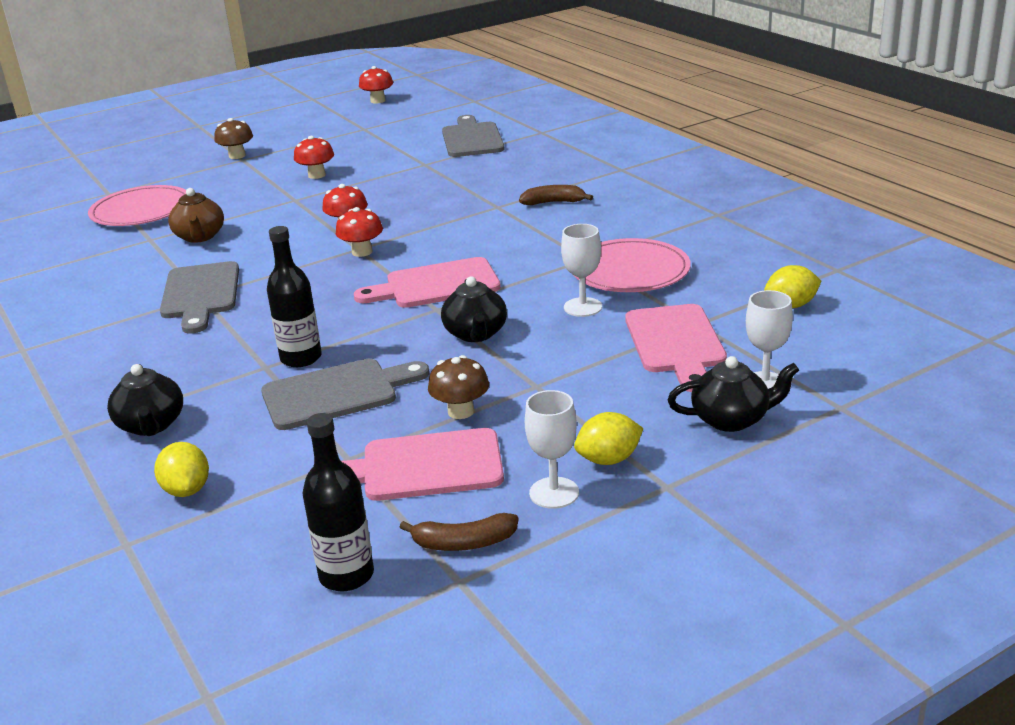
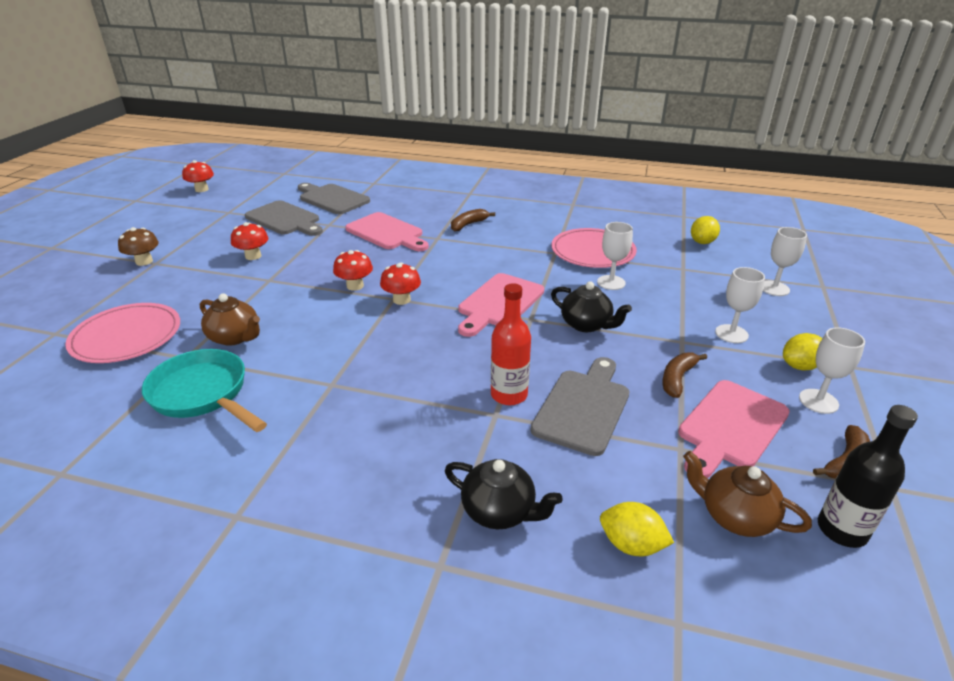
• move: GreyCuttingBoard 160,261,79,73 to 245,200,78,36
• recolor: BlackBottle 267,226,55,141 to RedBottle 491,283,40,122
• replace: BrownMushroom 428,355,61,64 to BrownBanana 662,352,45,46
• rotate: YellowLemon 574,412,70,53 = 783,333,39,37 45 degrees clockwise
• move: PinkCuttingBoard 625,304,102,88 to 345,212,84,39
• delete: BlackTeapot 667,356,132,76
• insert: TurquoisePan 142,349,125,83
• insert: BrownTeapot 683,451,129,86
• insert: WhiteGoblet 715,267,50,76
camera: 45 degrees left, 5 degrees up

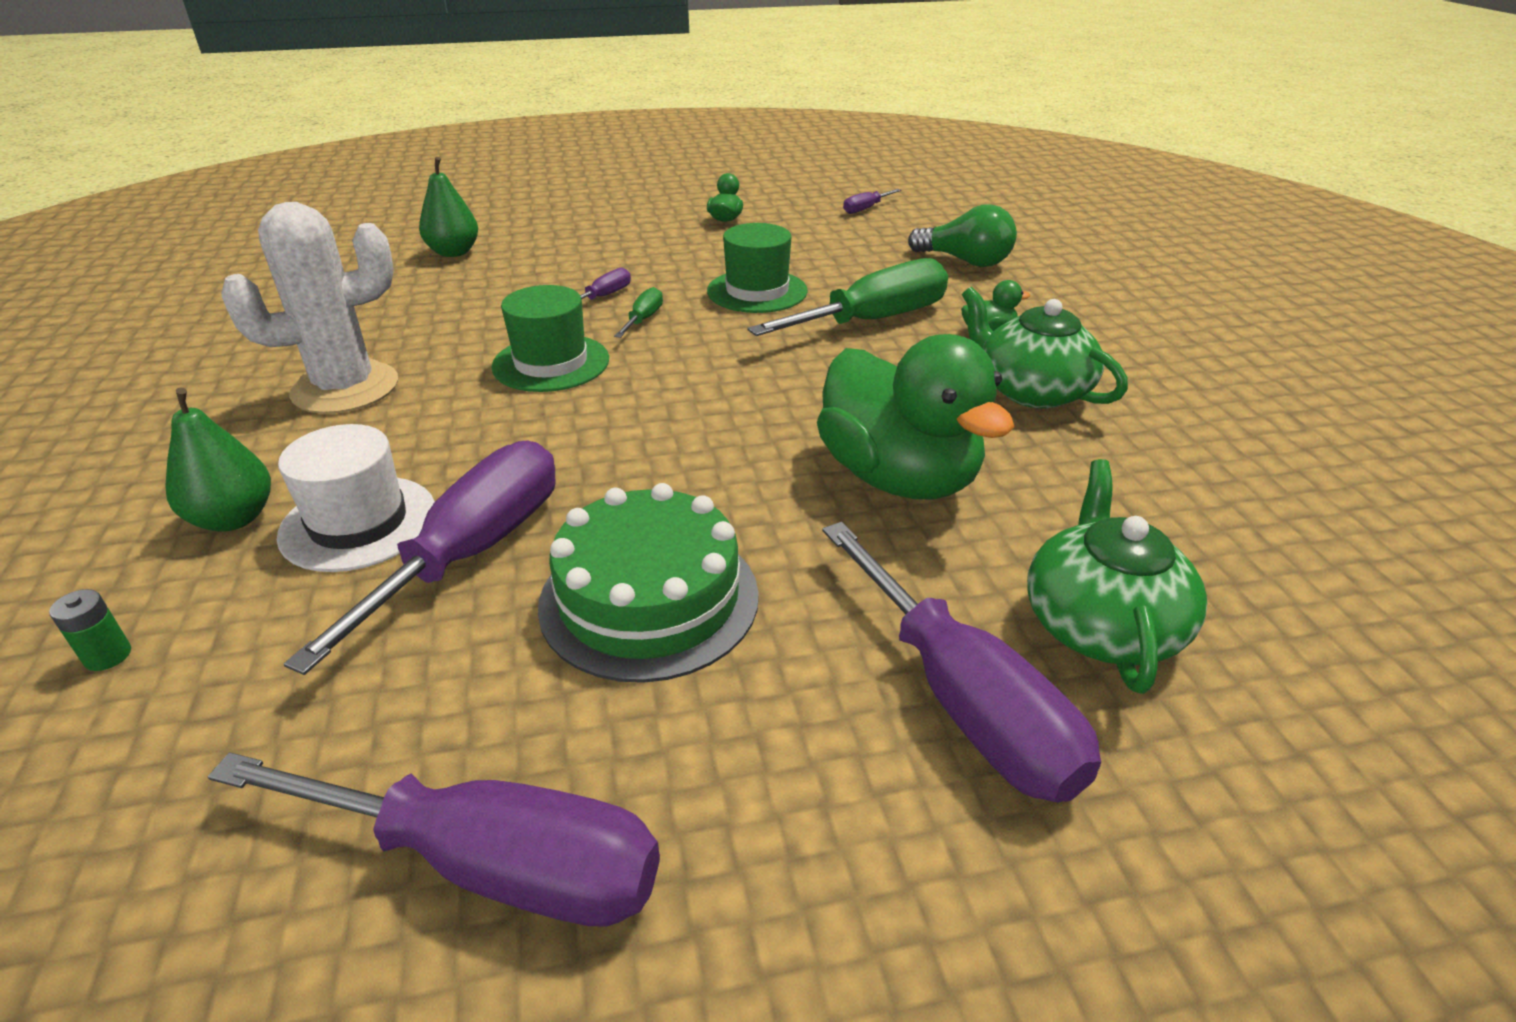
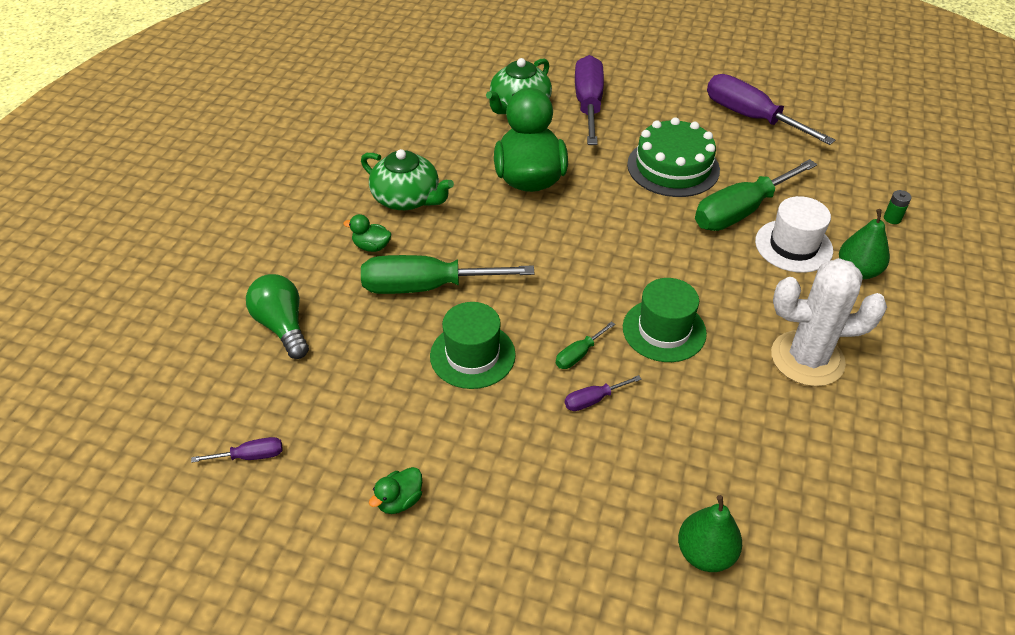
• recolor: PurpleScrewdriver 284,441,271,234 to GreenScrewdriver 695,159,122,72
• rotate: GreenTeapot 962,287,166,122 = 361,149,93,61 45 degrees counterclockwise
camera: 150 degrees left, 10 degrees up

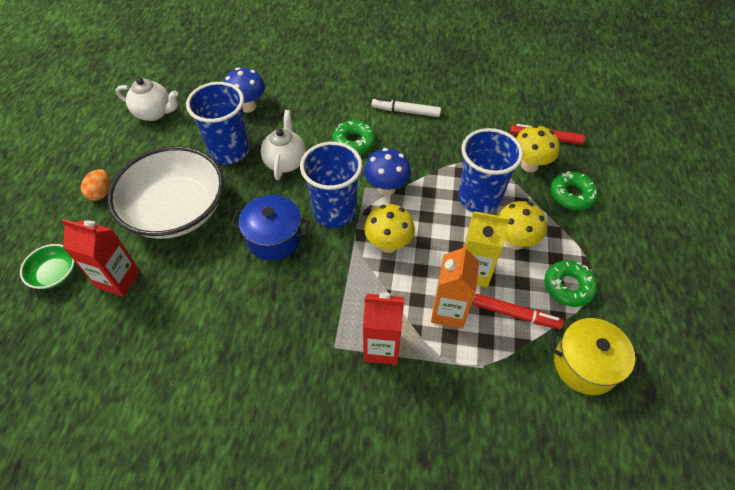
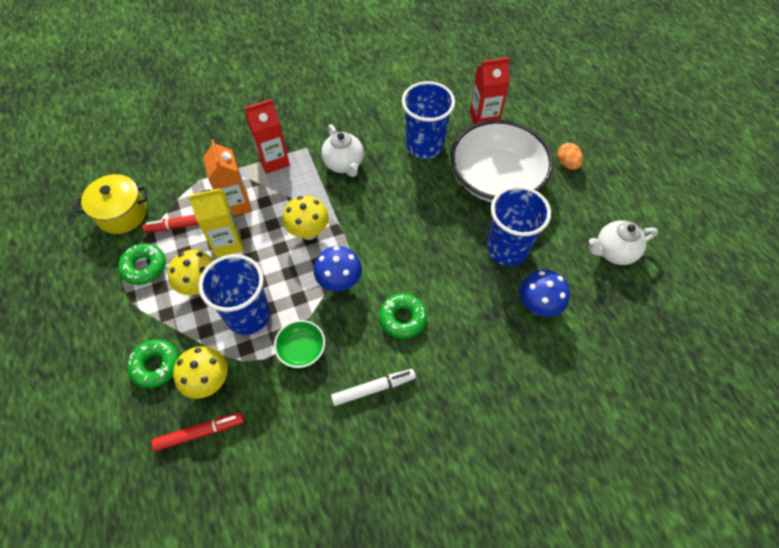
• move: GreenBowl 20,244,55,45 to 274,320,51,48
• delete: BluePot 231,195,79,66
• move: WhiteTeapot 261,110,45,70 to 321,124,43,53
• move: BlueCup 300,142,62,86 to 402,81,53,78
camera: 150 degrees right, 5 degrees up

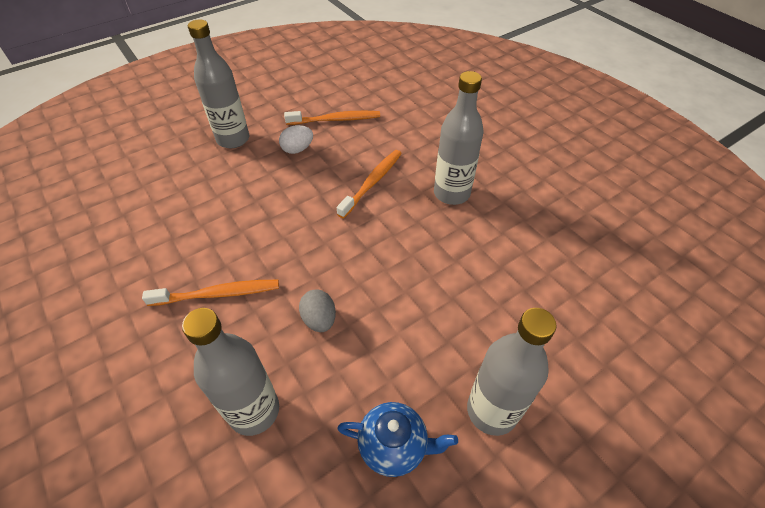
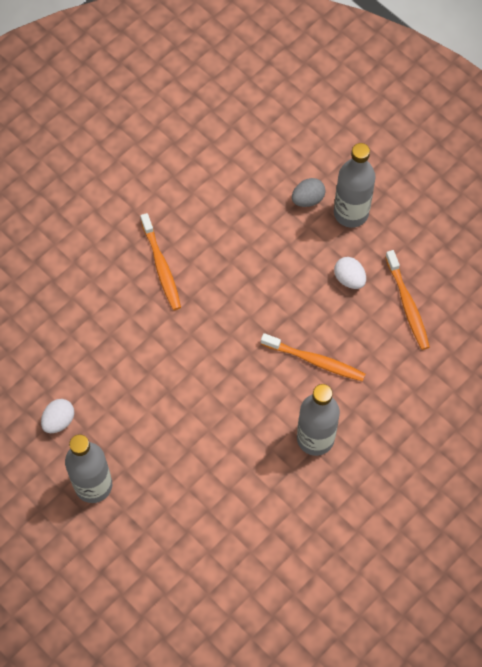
• delete: GreyBottle 182,308,97,128
• move: GreyEgg 299,290,37,42 to 292,178,34,29
• replace: BlueTeapot 337,402,121,75 to WhiteEgg 41,399,33,34
camera: 80 degrees right, 15 degrees up

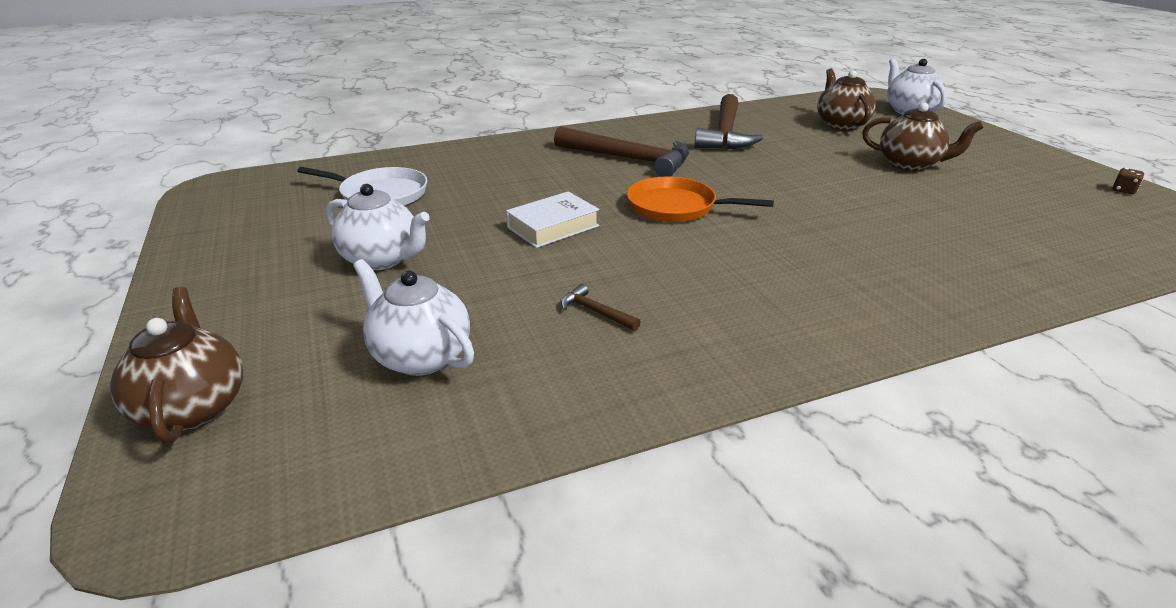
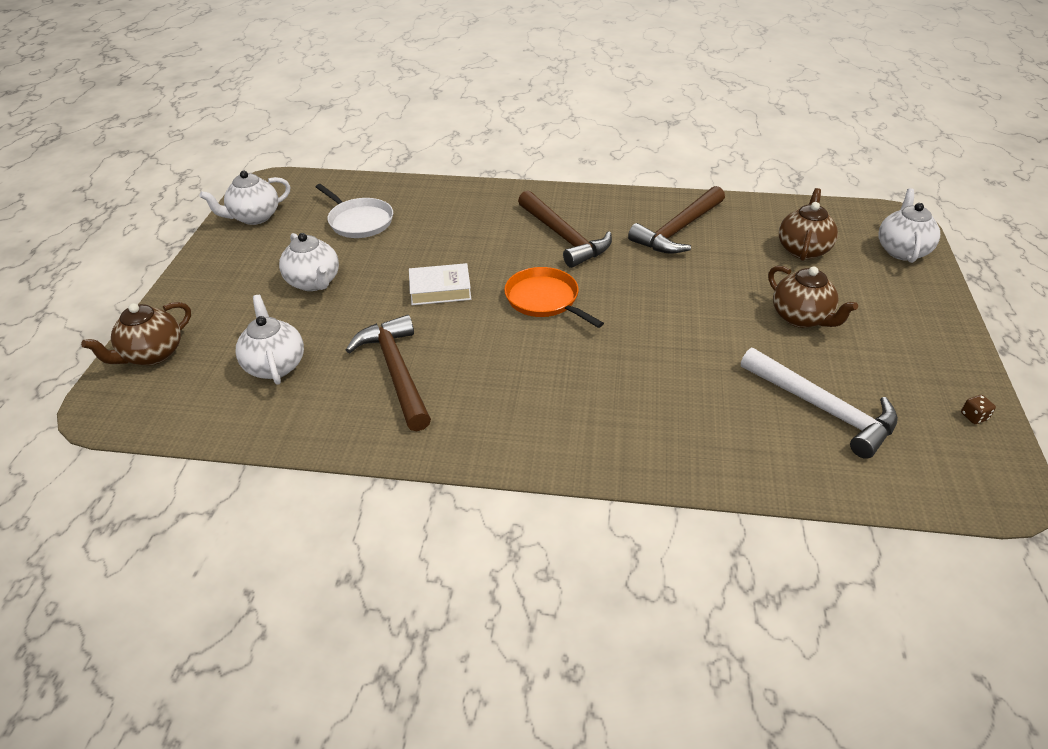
• rotate: BrownTeapot 110,287,133,157 = 81,302,110,64 150 degrees counterclockwise
• resize: BrownHammer 561,284,80,47 = 346,315,85,116 x2.44
• insert: WhiteTeapot 199,171,91,54
• insert: WhiteHammer 741,348,157,111
camera: 30 degrees right, 10 degrees up

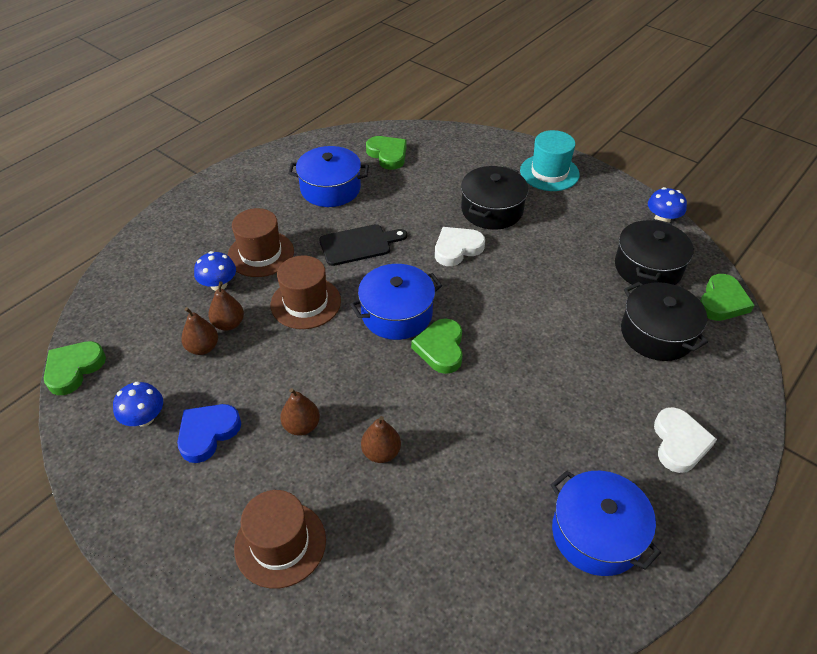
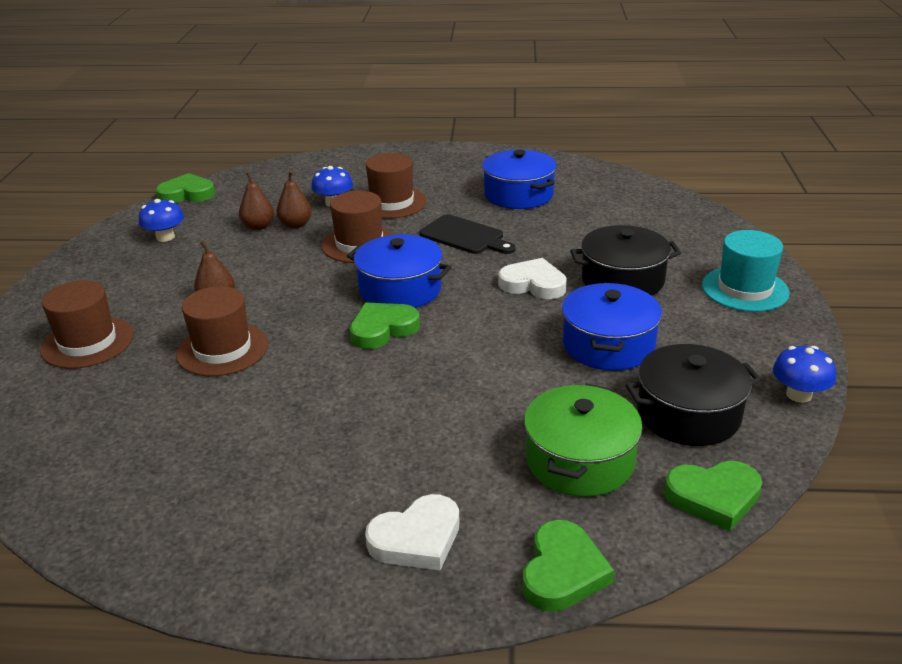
• delete: BlueHeart 177,404,64,59
• replace: BrownPear 361,416,40,47 to BrownHat 176,286,92,90
• move: GreenHeart 366,136,41,34 to 523,520,91,92
• move: BluePot 551,471,110,105 to 562,283,100,88
• recolor: BlackPot 621,282,87,79 to GreenPot 524,383,119,114
camera: 55 degrees right, 15 degrees down

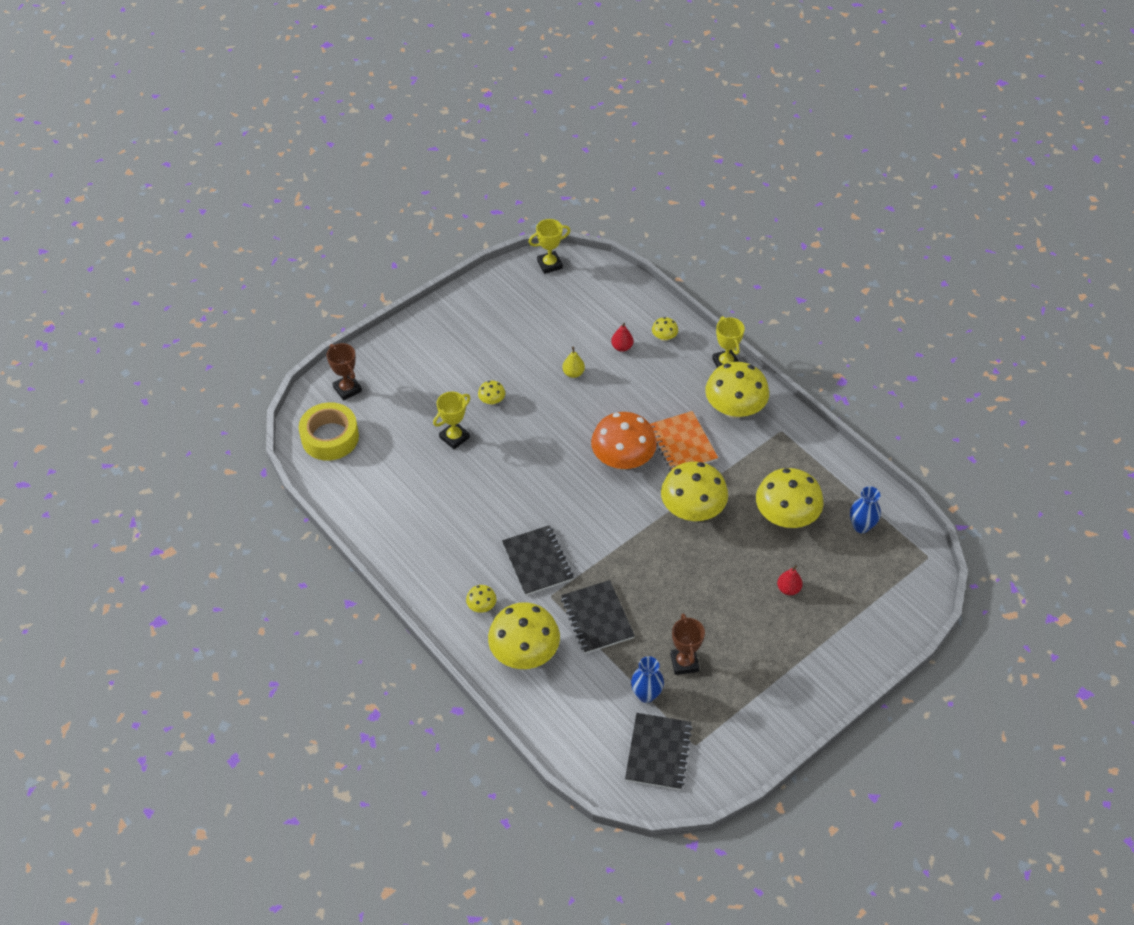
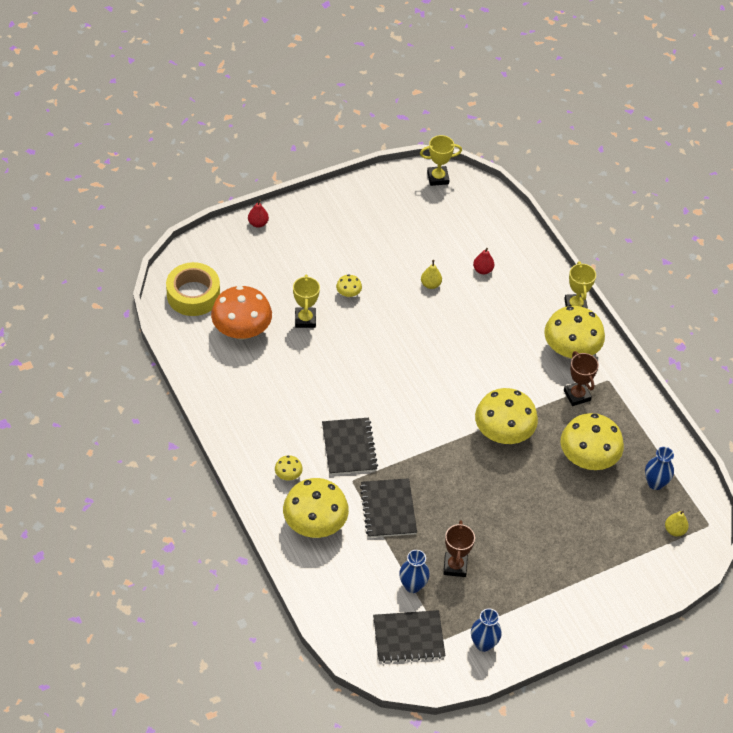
• move: BrownTrophy 327,343,35,58 to 564,351,35,55
• rotate: YellowTrophy 433,392,37,57 = 293,274,27,54 60 degrees counterclockwise
• move: OrangeMushroom 591,412,66,58 to 211,286,61,54
• rotate: BlackNotebook 625,713,68,77 = 373,610,73,53 60 degrees clockwise
• delete: OrangeNotebook 650,411,68,60
• delete: YellowMushroom 652,317,26,24
• move: RedPear 777,565,26,30 to 248,199,21,29
• insert: BlueVase 471,608,31,44
• insert: YellowPear 665,511,24,25
camera: 10 degrees right, 0 degrees up

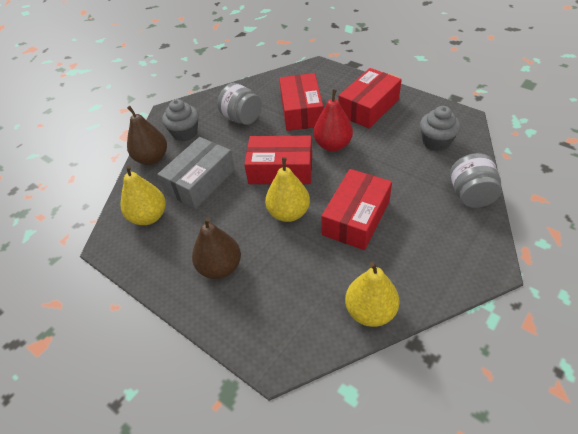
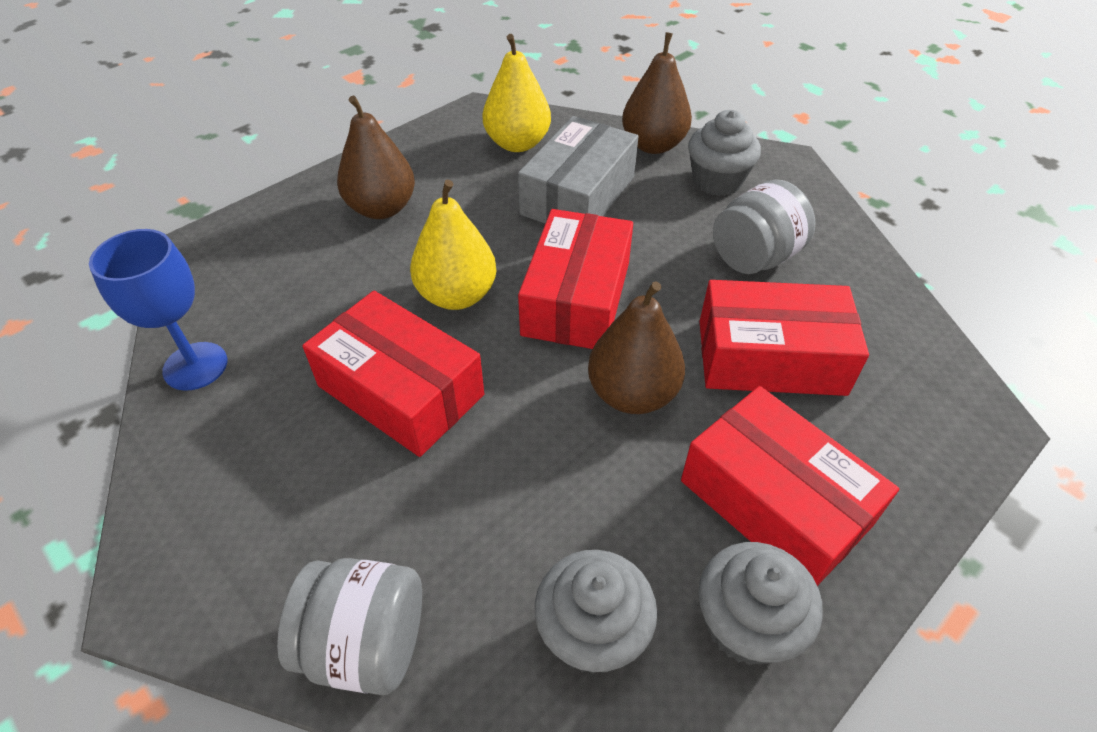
• rotate: GreyBox 157,137,78,72 = 518,116,121,107 75 degrees clockwise
• recolor: RedPear 313,89,40,62 to BrownPear 588,281,97,133
• replace: YellowPear 345,262,54,65 to BlueGoblet 89,229,138,162
• insert: GreyCupcake 698,542,125,123
camera: 95 degrees right, 0 degrees up

